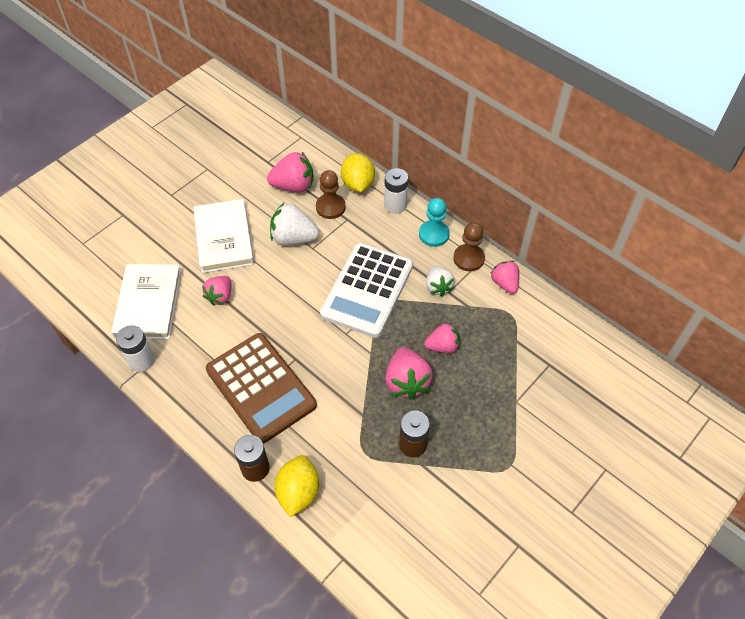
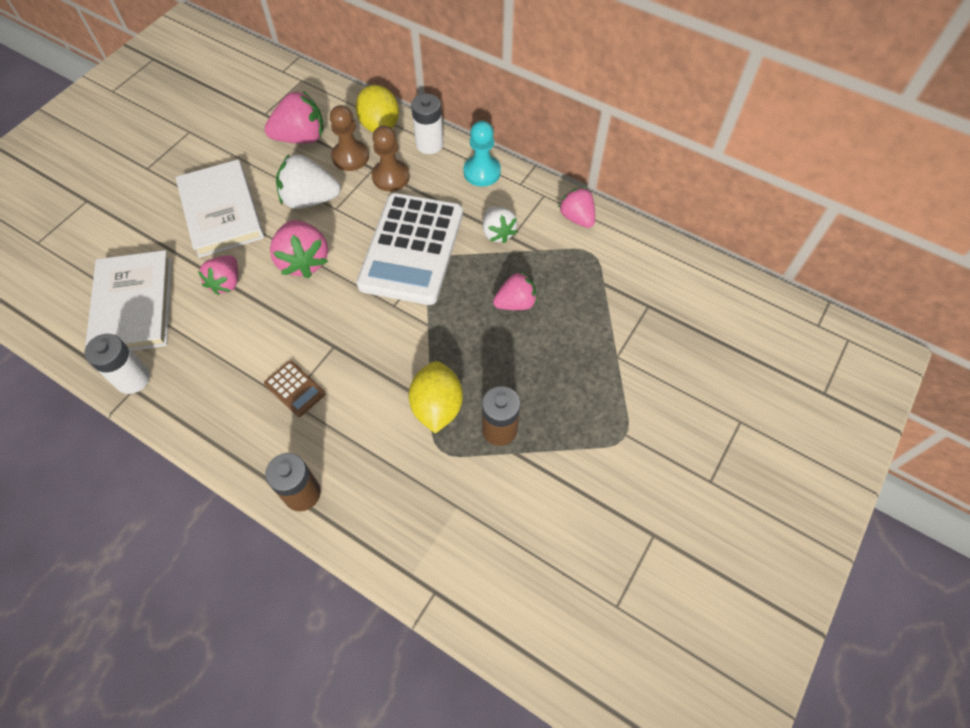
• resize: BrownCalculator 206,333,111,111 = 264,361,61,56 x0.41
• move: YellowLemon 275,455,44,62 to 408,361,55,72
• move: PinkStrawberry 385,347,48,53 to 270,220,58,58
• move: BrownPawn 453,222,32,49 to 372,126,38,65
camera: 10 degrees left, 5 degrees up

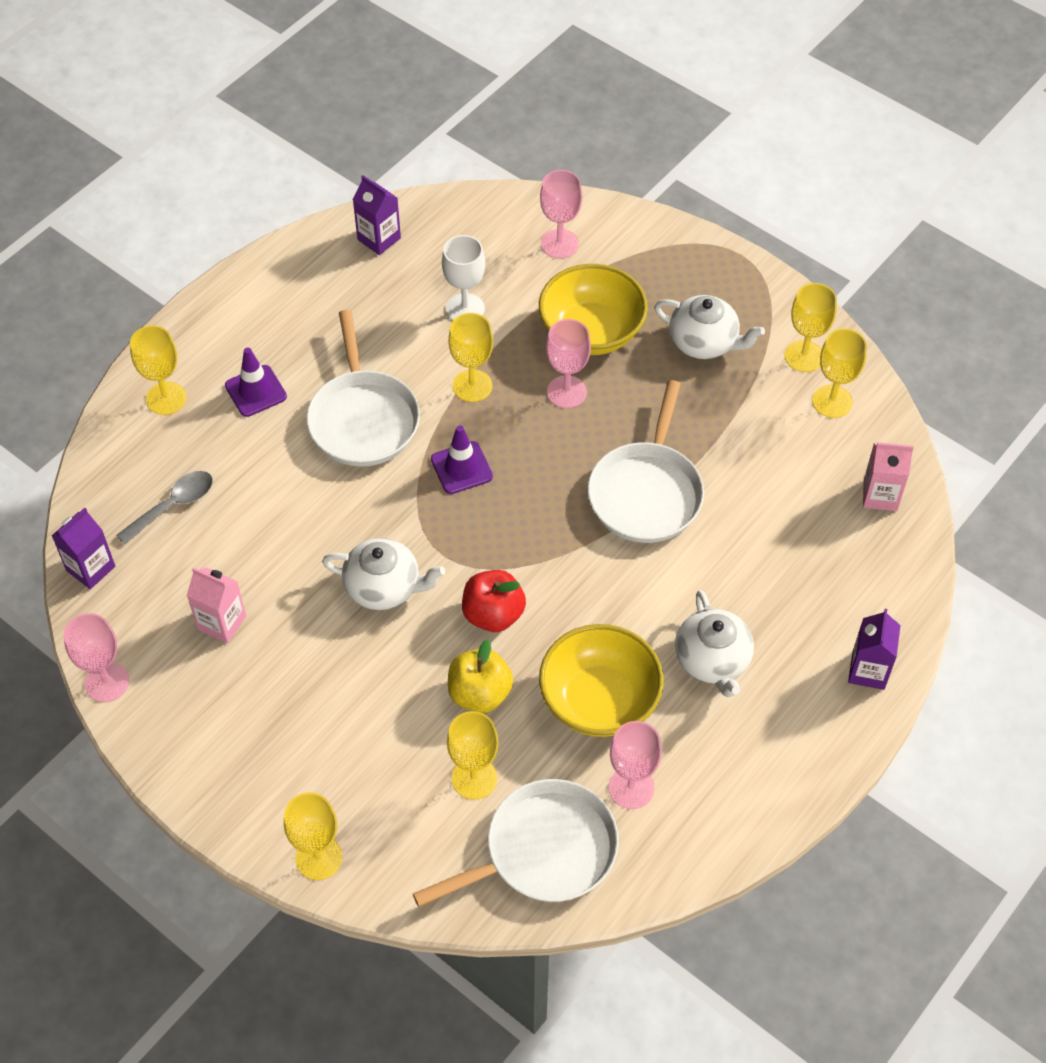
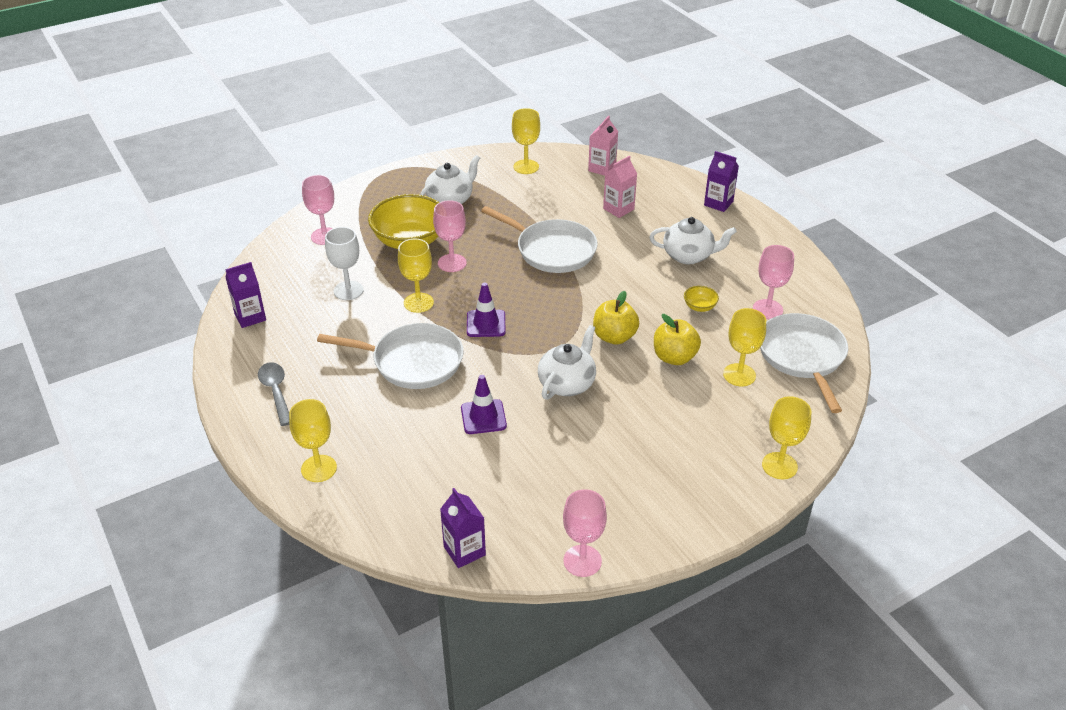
• move: GreySpoon 116,471,97,74 to 258,362,31,64
• move: PinkCarton 187,567,59,76 to 603,156,34,62
• move: PurpleTrafficCone 225,347,62,70 to 461,375,46,59
• recolor: RedApple 462,570,64,62 to YellowApple 593,291,46,53
• resize: YellowBowl 539,624,125,113 = 684,286,35,26 x0.42
• delete: YellowGoblet 785,283,52,89
camera: 70 degrees left, 15 degrees down

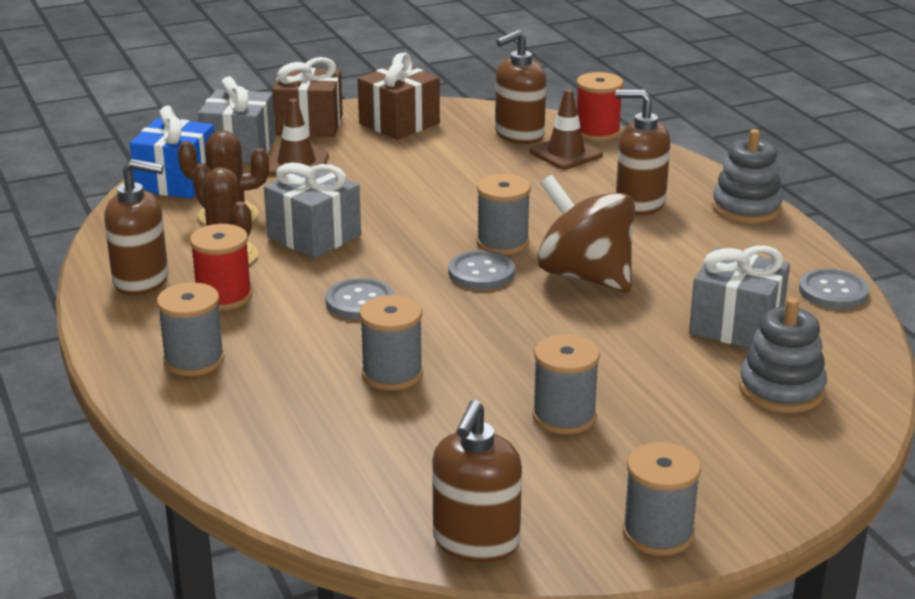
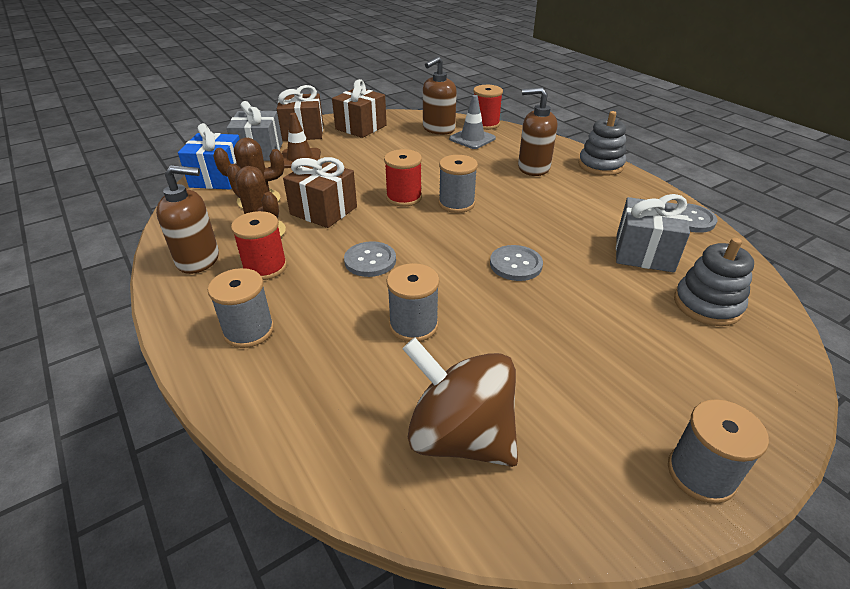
• recolor: GreyGift 264,163,97,95 to BrownGift 283,157,74,71
• delete: BrownSoapDispenser 432,400,90,162
• move: GreyButton 448,250,67,39 to 490,245,53,36
• recolor: BrownTrafficCone 530,89,73,80 to GreyTrafficCone 449,95,47,54
• delete: GreySpool 532,334,68,100
• move: BrownSpinningTop 537,175,98,117 to 402,338,116,129
• insert: RedSpool 384,149,38,58
camera: 10 degrees left, 10 degrees up

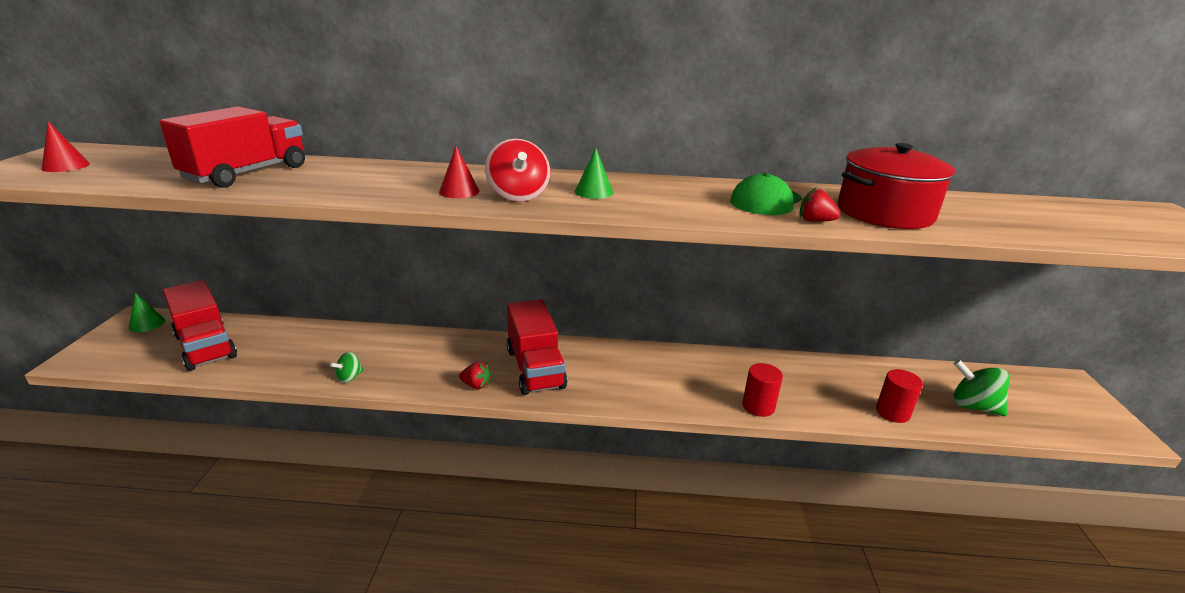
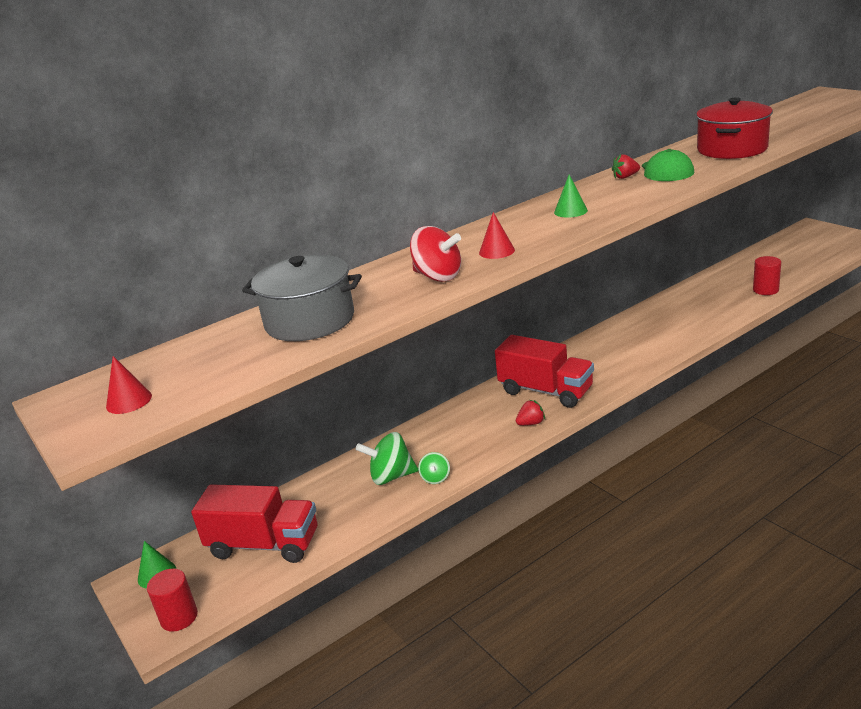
• replace: RedTruck 159,106,146,82 to GreyPot 242,255,120,86
• move: RedSpinningTop 485,138,65,64 to 410,226,51,56
• move: RedCylinder 742,363,41,54 to 147,569,51,63
• move: RedStrawberry 800,188,41,34 to 612,154,28,25
• move: GreenSpinningTop 953,360,57,56 to 355,432,63,53
camera: 35 degrees left, 0 degrees up

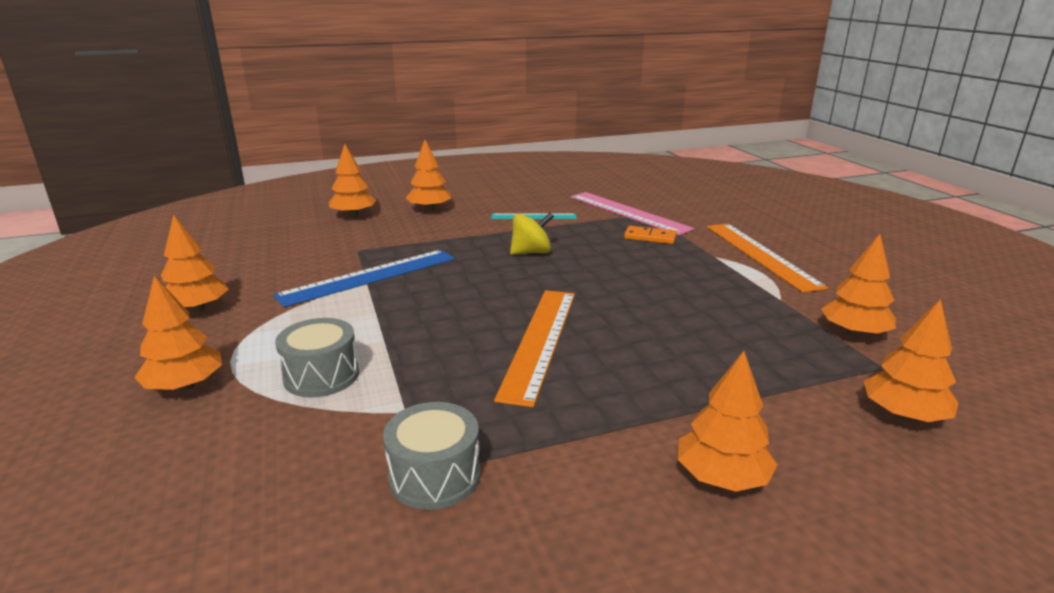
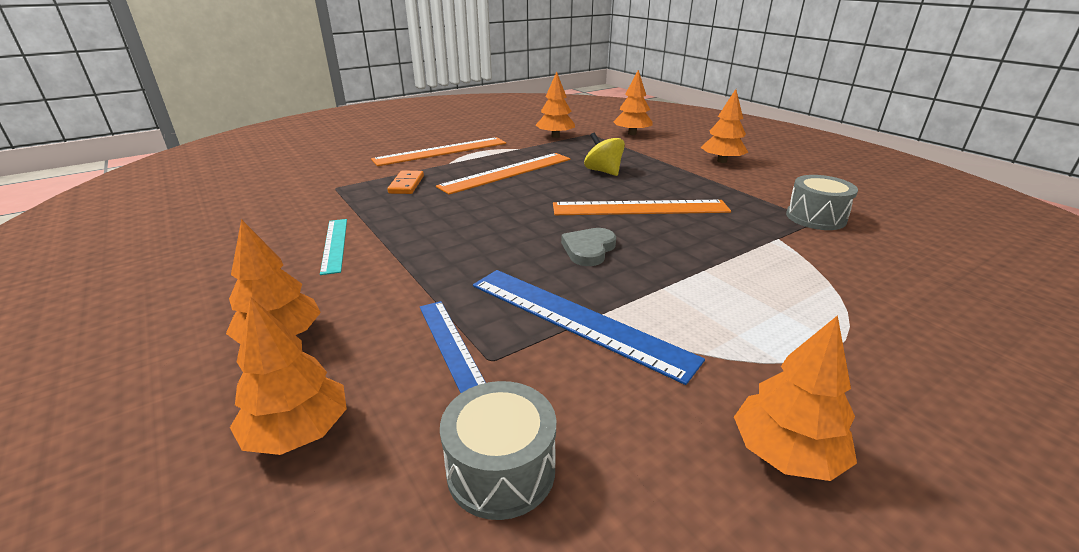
• delete: OrangeTree 134,276,88,115
• move: GreyDrum 275,318,84,80 to 440,381,116,139
• move: YellowSpinningTop 510,213,44,42 to 584,132,41,44
• delete: PinkRuler 571,192,123,43
• insert: BlueRuler 420,301,66,92
• insert: OrangeRuler 436,153,134,42
• insert: GreyHeart 561,228,55,38
camera: 105 degrees left, 5 degrees up

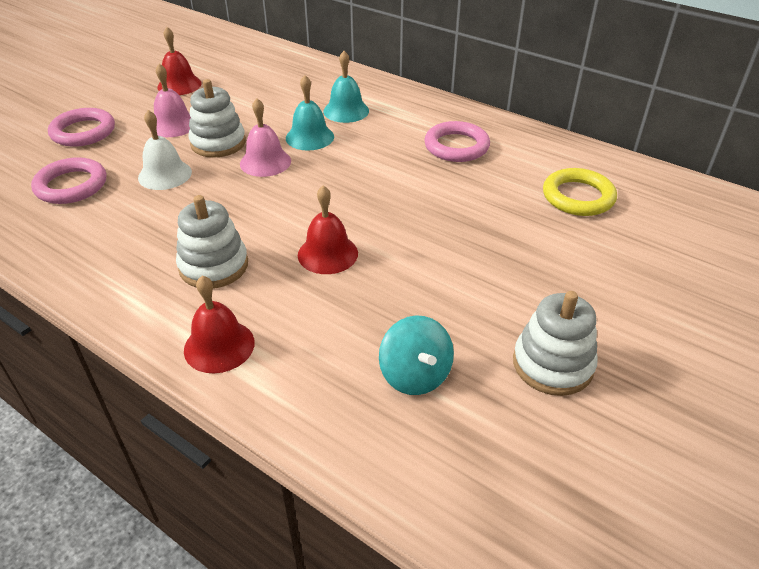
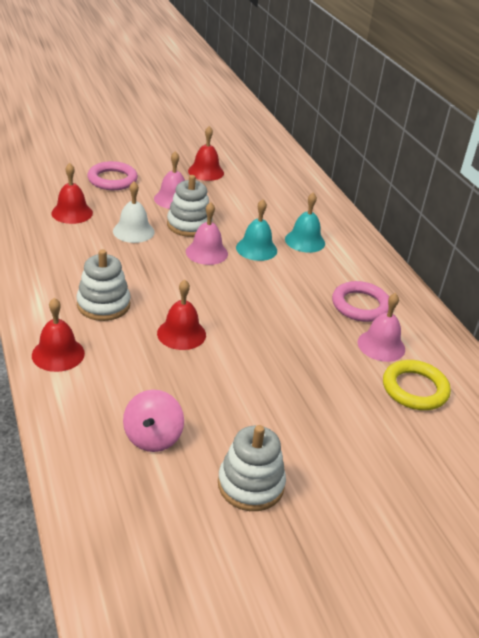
• replace: PinkRing 31,157,75,47 to RedBell 51,163,42,61
• recolor: TurquoiseSpinningTop 379,315,75,80 to PinkSpinningTop 123,389,61,63
• insert: PinkBell 357,293,48,69
camera: 30 degrees right, 5 degrees down

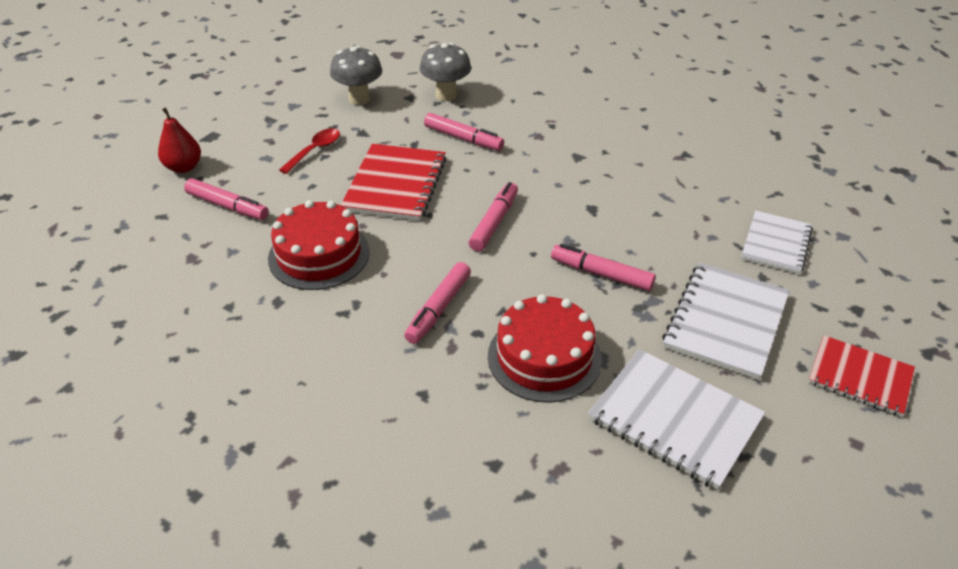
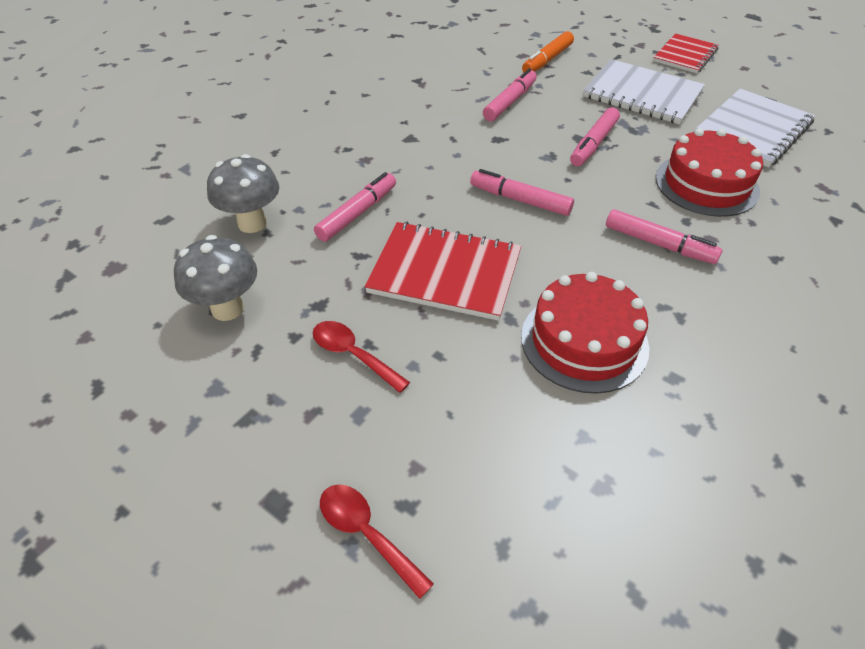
• replace: RedPear 158,107,43,66 to RedSpoon 320,485,114,114
• move: PinkMarker 184,178,85,42 to 483,69,54,52
• replace: WhiteNotebook 741,211,72,64 to OrangeMarker 522,31,52,41
camera: 85 degrees left, 5 degrees up

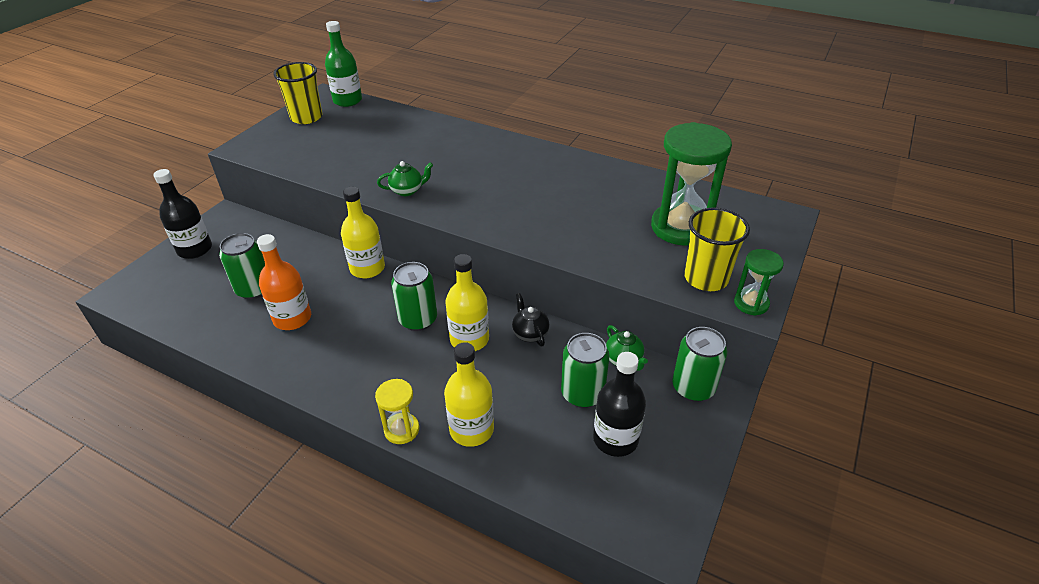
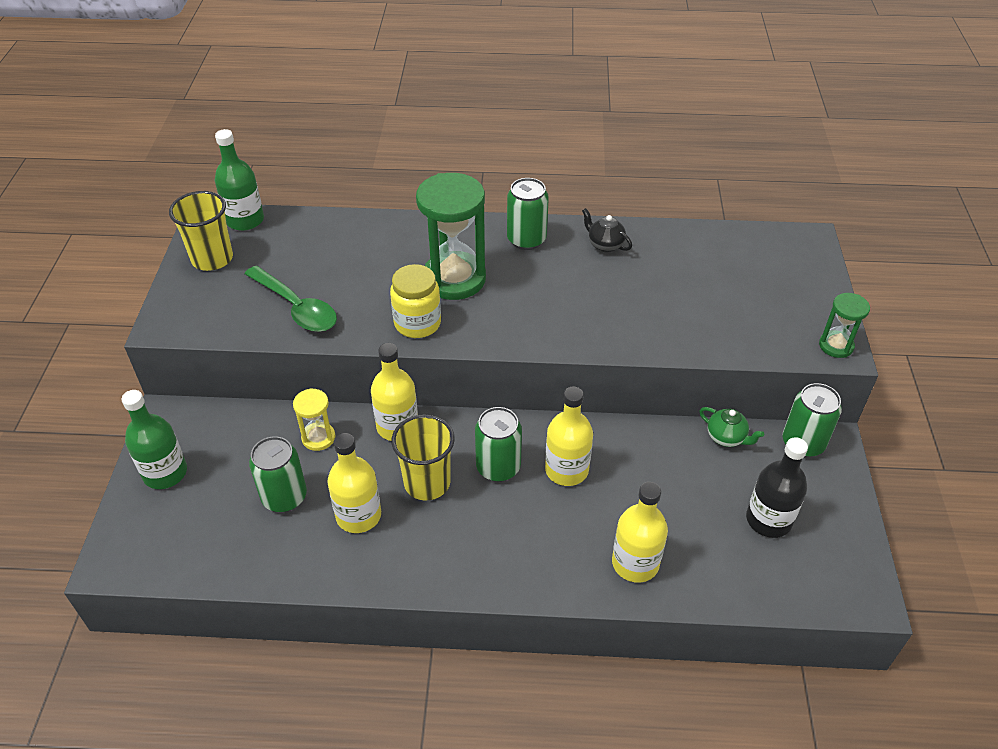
• recolor: BlackBottle 153,169,59,90 to GreenBottle 122,390,65,99
• recolor: OrangeBottle 257,234,54,96 to YellowBottle 327,433,54,100
• move: YellowHourglass 375,379,44,65 to 293,388,42,63
• replace: GreenTeapot 377,161,56,35 to YellowJar 390,264,51,74
• move: BlackTeapot 512,293,38,53 to 582,208,50,44
• move: GreenCan 561,333,49,75 to 507,178,42,72
• move: GreenHourglass 651,122,81,124 to 416,173,70,127
• move: YellowCup 684,208,66,83 to 391,414,64,87
• insert: GreenSpoon 244,266,93,66
camera: 25 degrees left, 5 degrees up

